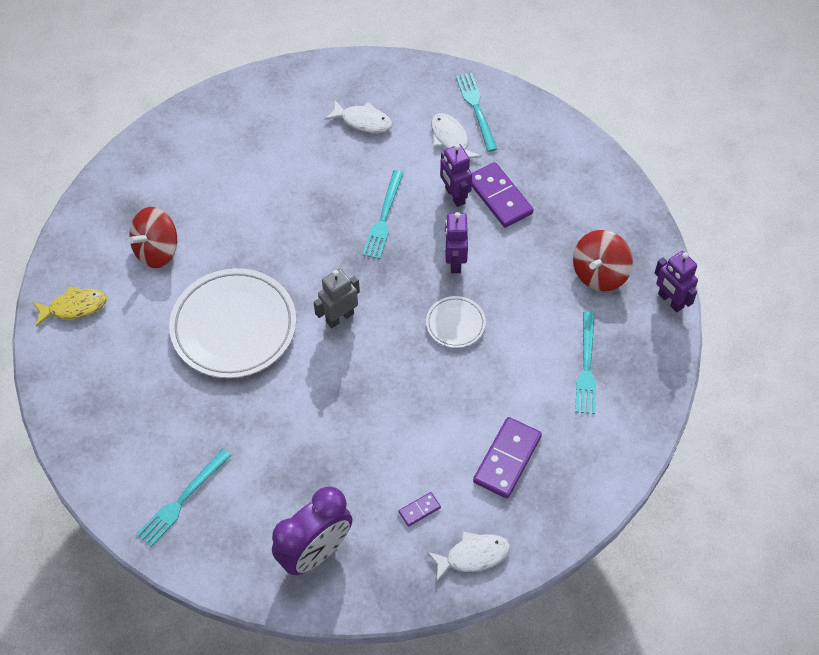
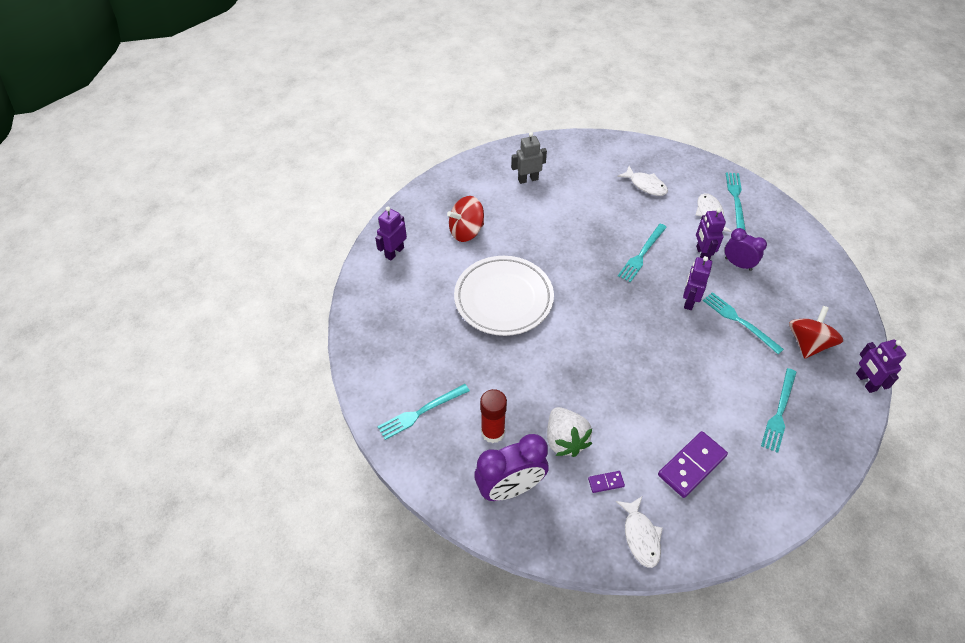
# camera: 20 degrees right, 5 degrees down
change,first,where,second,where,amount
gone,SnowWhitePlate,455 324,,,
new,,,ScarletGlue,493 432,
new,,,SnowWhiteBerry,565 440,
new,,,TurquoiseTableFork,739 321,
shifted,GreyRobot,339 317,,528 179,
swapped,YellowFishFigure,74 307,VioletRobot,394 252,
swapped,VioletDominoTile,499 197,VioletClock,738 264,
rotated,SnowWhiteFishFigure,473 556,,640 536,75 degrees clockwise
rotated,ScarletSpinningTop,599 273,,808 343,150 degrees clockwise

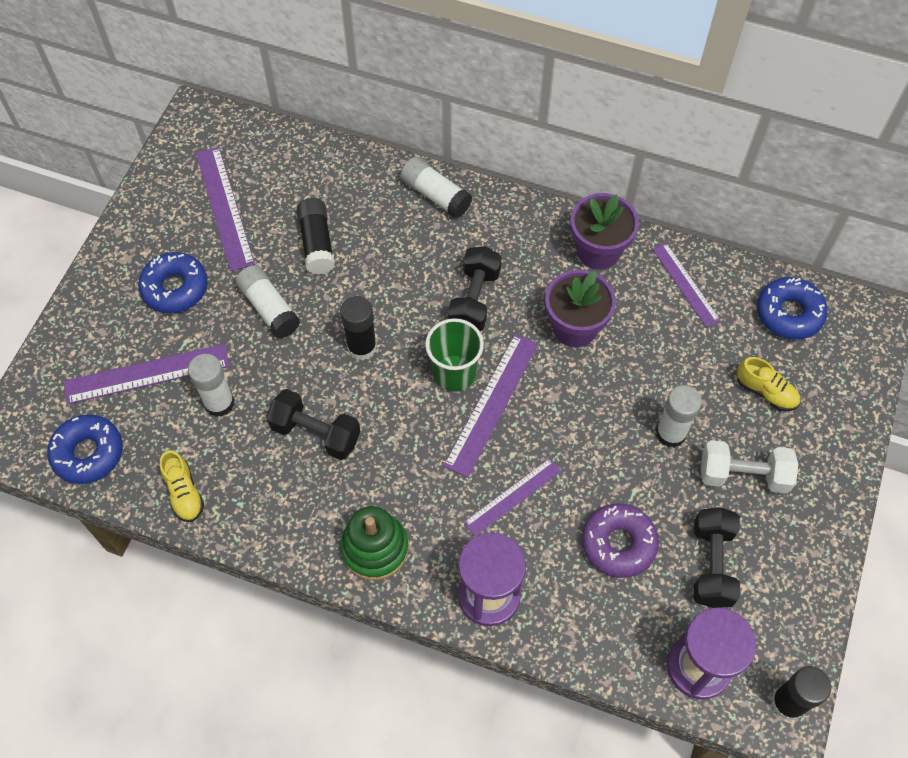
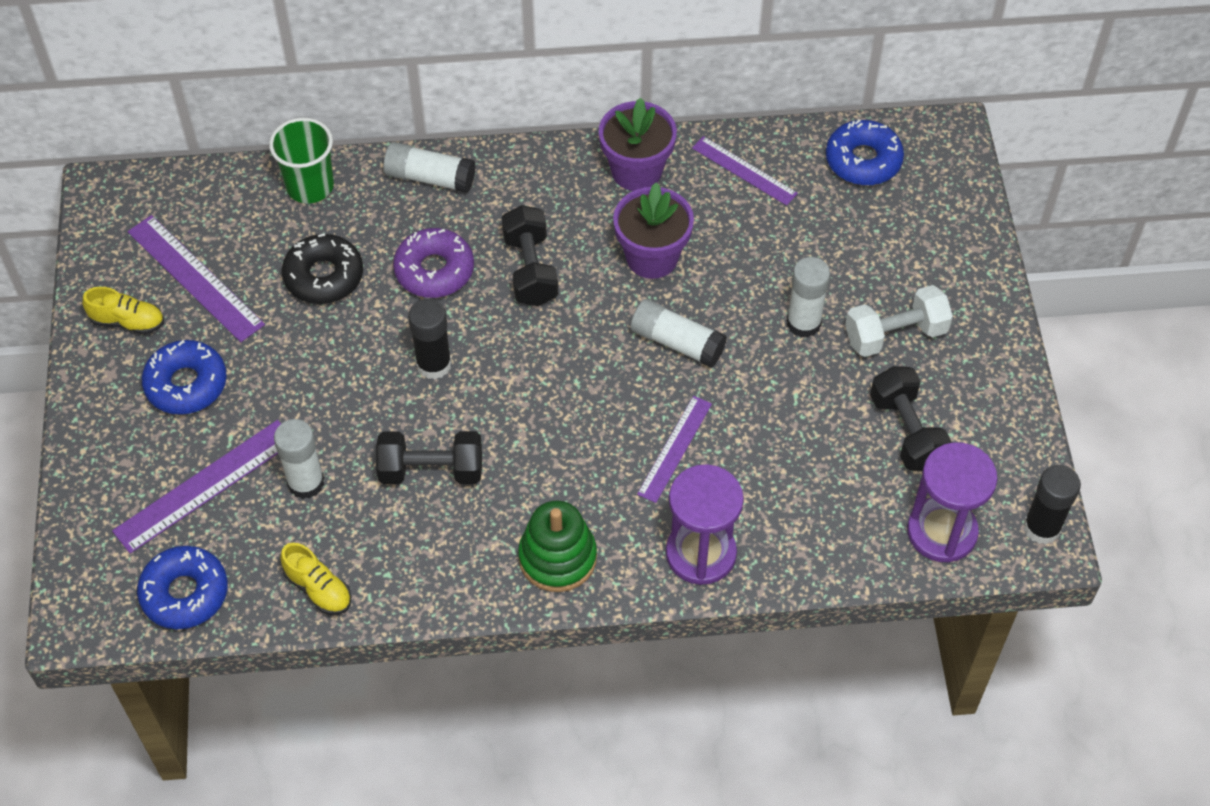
# camera: 25 degrees left, 5 degrees down
change,first,where,second,where,amount
gone,VioletMeasuringStick,491 403,,,
shifted,SnowWhiteGlue,269 308,,677 342,
shifted,LeafGreenCup,454 373,,310 186,
shifted,VioletDoughnut,618 544,,434 270,
shifted,YellowSneaker,765 392,,128 322,
swapped,JetBlackGlue,317 243,JetBlackDoughnut,324 276,

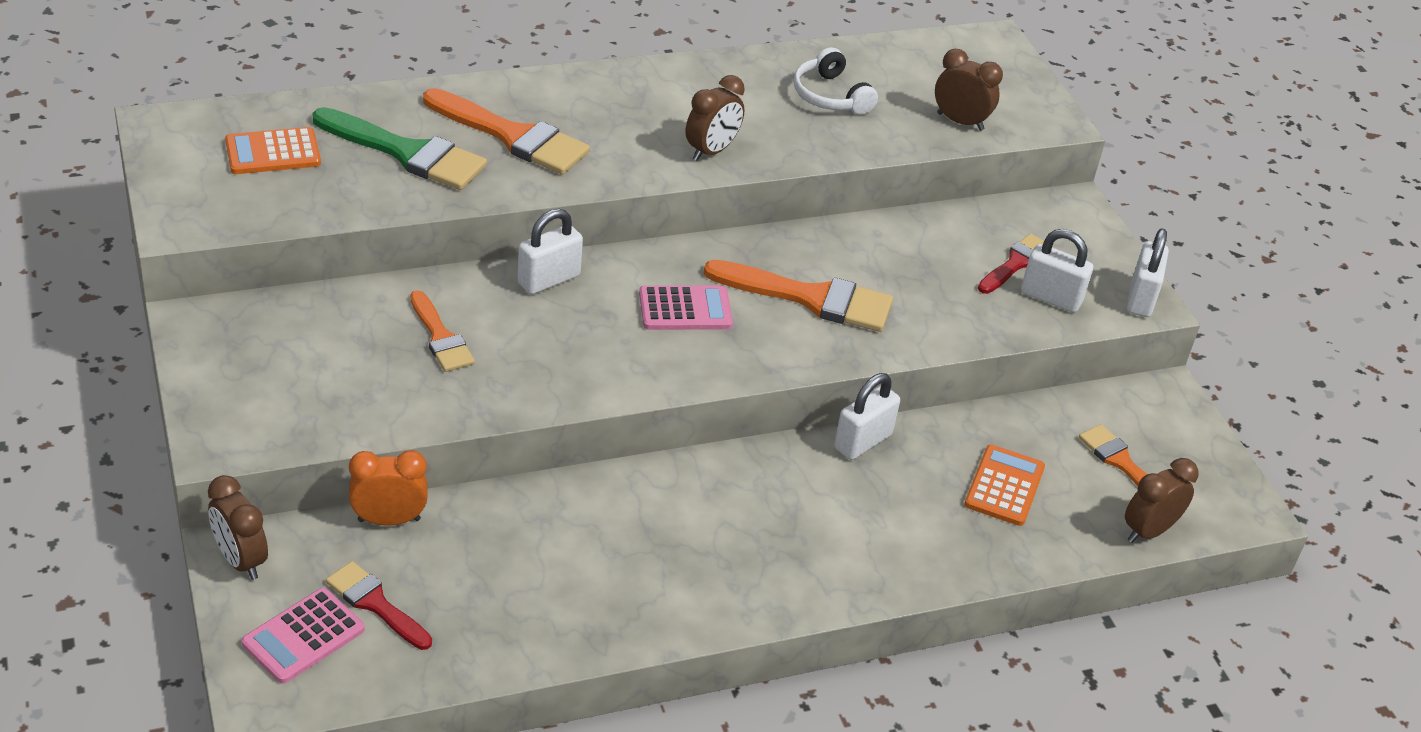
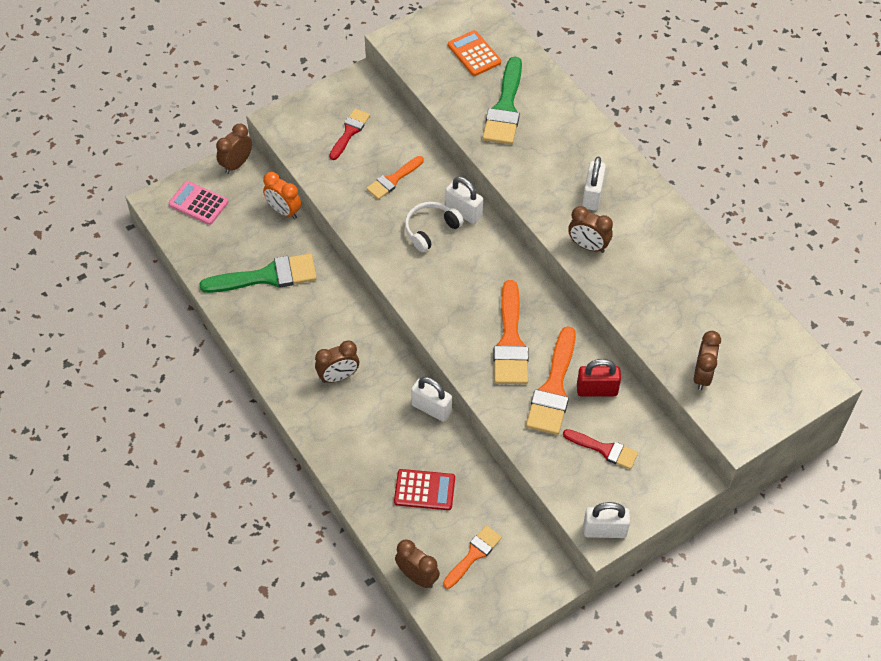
# camera: 80 degrees right, 15 degrees up
change,first,where,second,where,amount
gone,RosePinkPocketCalculator,685 309,,,
new,,,LeafGreenPaintbrush,267 276,
new,,,DarkBrownClock,338 376,
new,,,ScarletPadlock,597 390,
shifted,ScarletPaintbrush,375 604,,349 132,
shifted,OrangePaintbrush,512 136,,553 388,
shifted,SnowWhiteOverEarHeadphones,830 96,,430 229,
shifted,SnowWhitePadlock,1051 298,,592 195,
repainted,OrangePocketCalculator,1004 486,ScarletPocketCalculator,424 490,
rotated,OrangeClock,389 520,,284 211,150 degrees clockwise

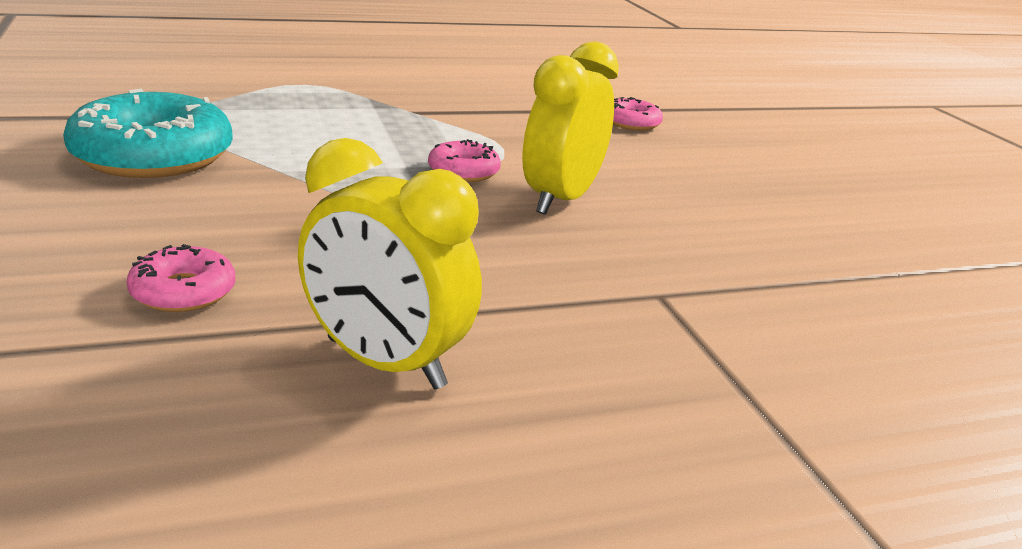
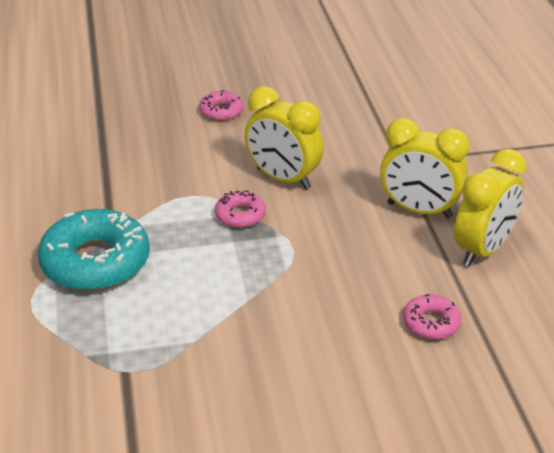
# camera: 80 degrees left, 10 degrees up
change,first,where,second,where,amount
new,,,YellowClock,419 210,
shifted,TurquoiseDoughnut,153 155,,95 262,
shifted,RosePinkDoughnut,631 123,,221 111,

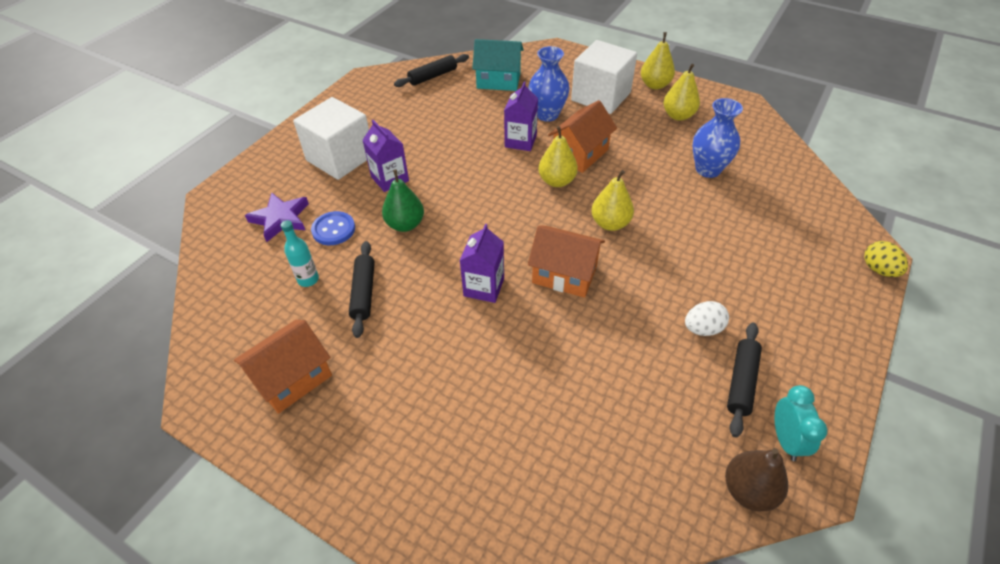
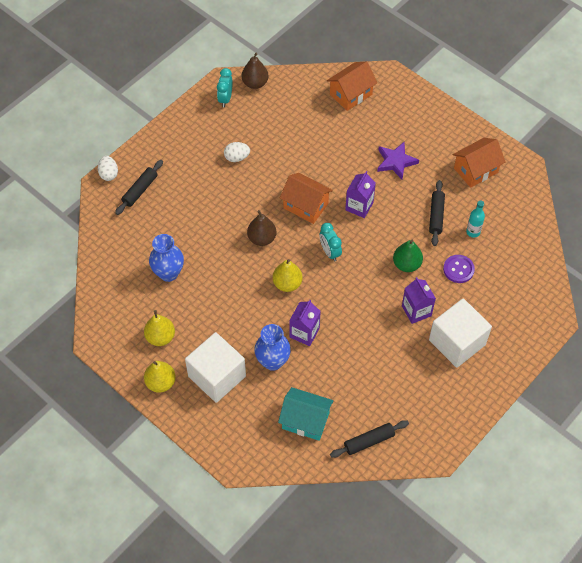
# camera: 170 degrees left, 10 degrees up
change,first,where,second,where,amount
new,,,TurquoiseClock,330 252,
shifted,VioletStarShape,280 219,,396 162,
shifted,OrangeToyHouse,580 154,,351 94,
shifted,JetBlackPastryRoller,741 382,,140 190,
repainted,RoyalBlueSewingButton,333 229,VioletSewingButton,458 269,
repainted,YellowPear,610 223,DarkBrownPear,262 238,
repainted,YellowEggShape,878 269,SnowWhiteEggShape,109 174,

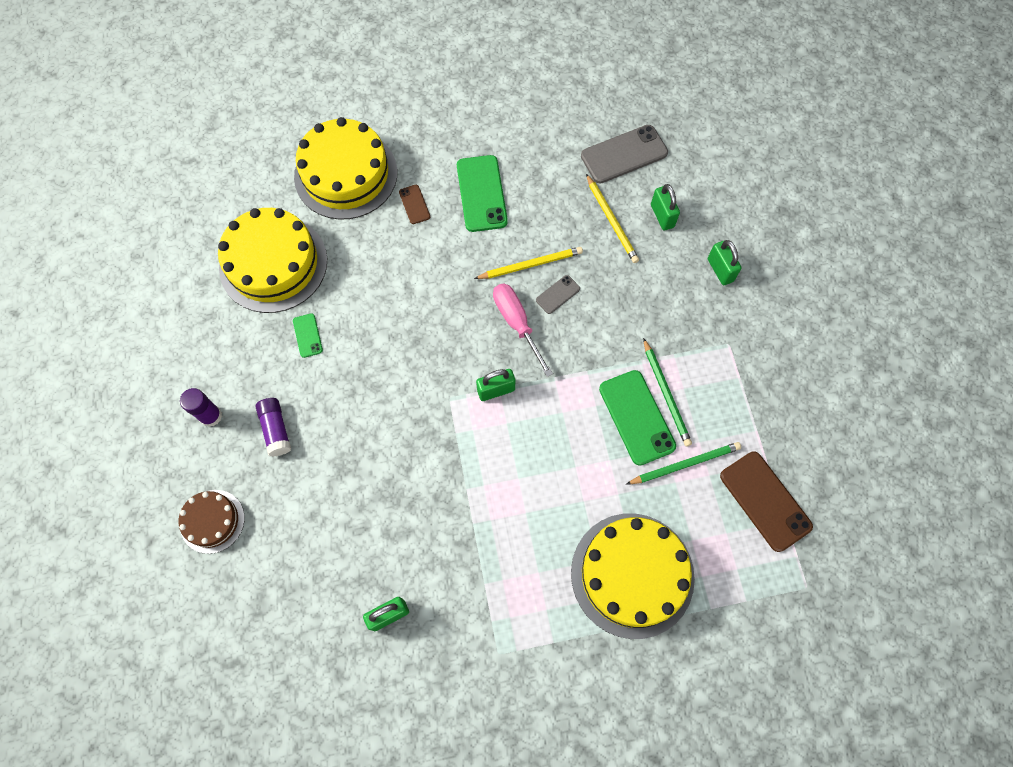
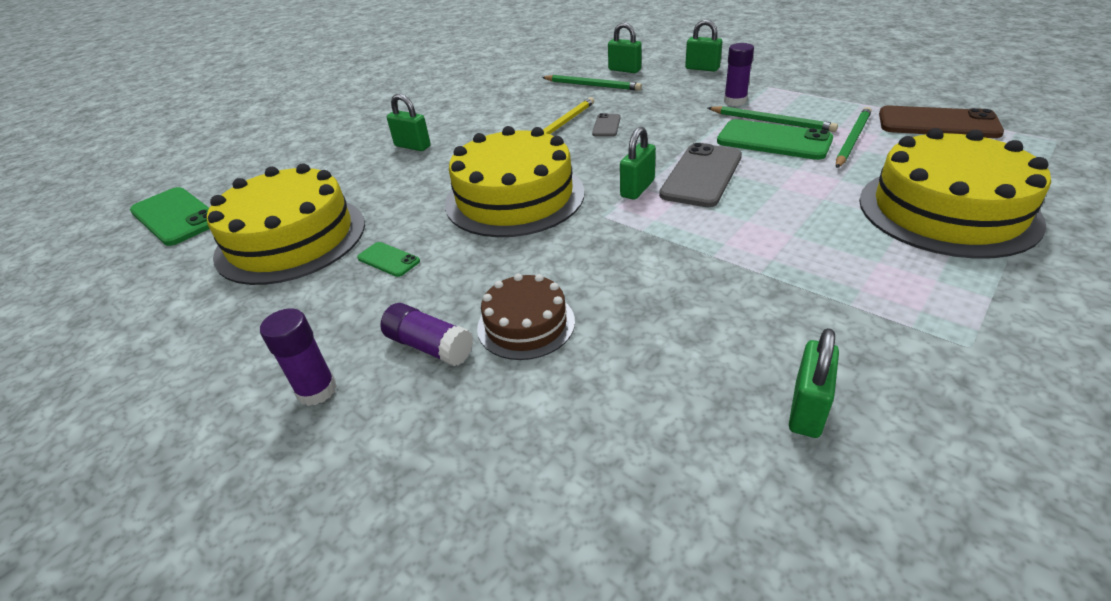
# camera: 35 degrees left, 30 degrees down
change,first,where,second,where,amount
gone,RosePinkFlatScrewdriver,516 323,,,
new,,,VioletGlue,735 101,
shifted,DarkBrownCake,212 521,,526 324,
shifted,YellowCake,346 174,,514 197,
shifted,LeafGreenPhone,481 193,,175 217,
shifted,GreyPhone,624 154,,702 175,
swapped,DarkBrownPhone,414 204,LeafGreenPadlock,412 146,
repainted,YellowLeadPencil,611 220,LeafGreenLeadPencil,592 85,

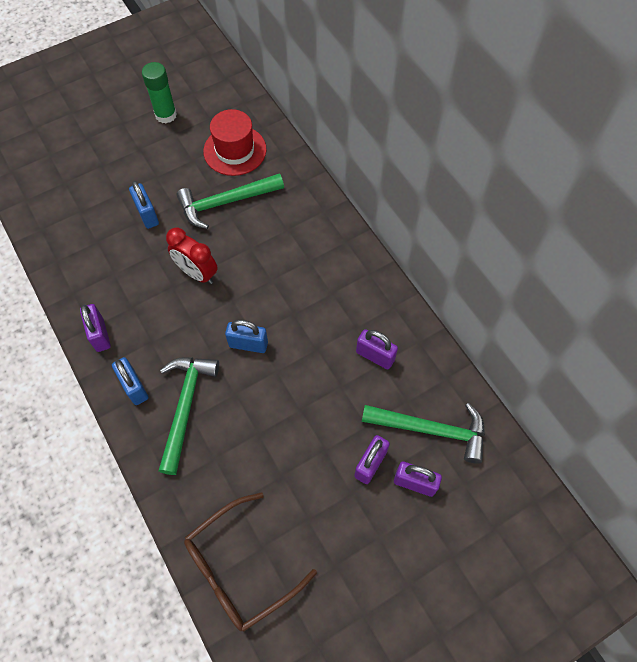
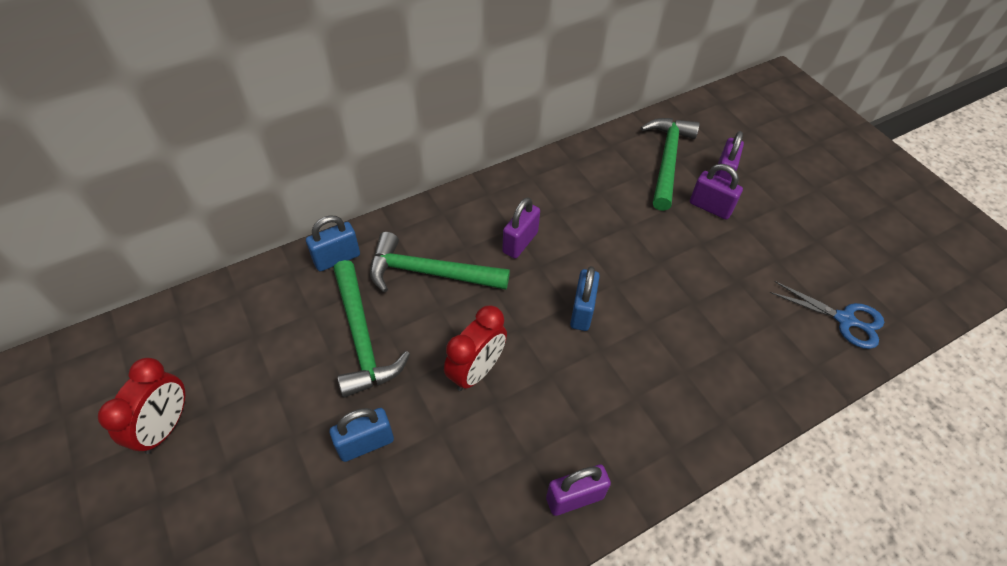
# camera: 90 degrees left, 10 degrees down
change,first,where,second,where,amount
gone,ScarletTallHat,235 150,,,
shifted,RoyalBluePadlock,134 387,,337 258,
shifted,LeafGreenHammer,186 406,,429 272,
shifted,VioletPadlock,375 356,,520 242,
swapped,LeafGreenGlue,166 115,ScarletClock,165 427,
swapped,DarkBrownEyeglasses,239 568,RoyalBlueScissors,844 320,

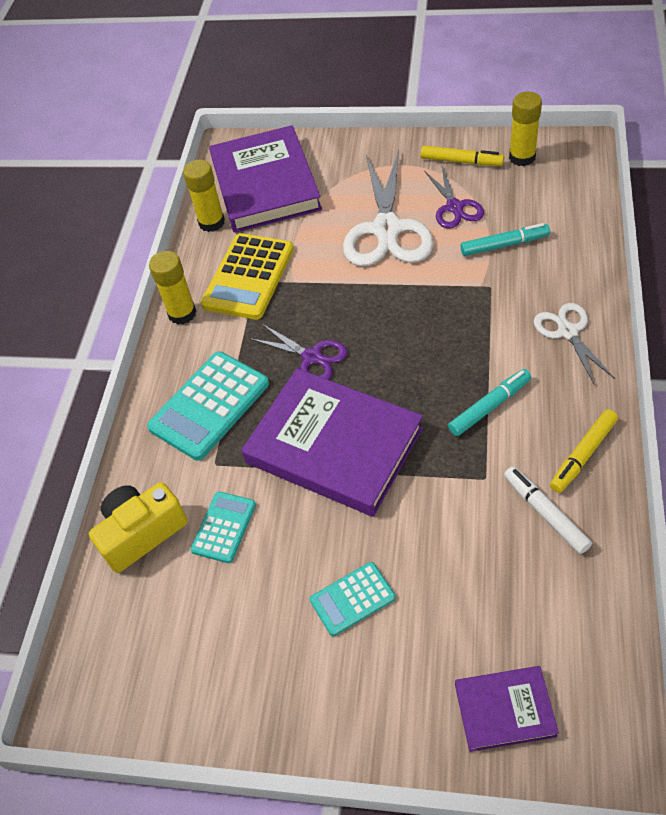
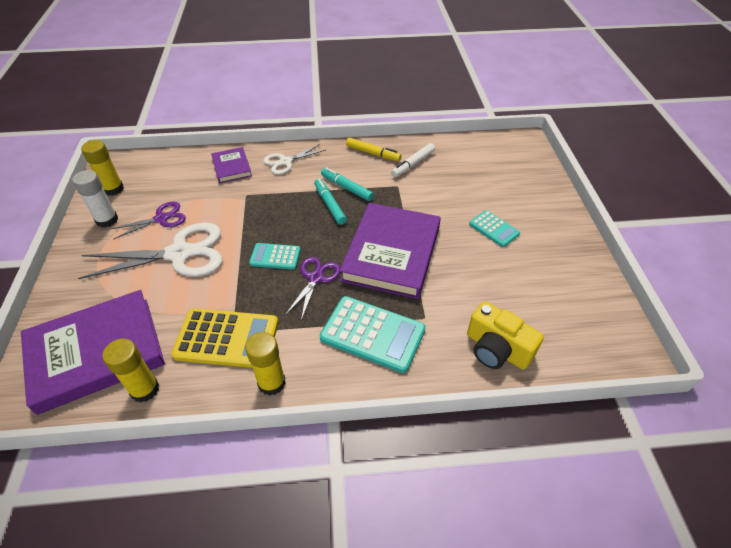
# camera: 110 degrees left, 5 degrees down
change,first,where,second,where,amount
shifted,TurquoisePocketCalculator,223 527,,275 257,
shifted,VioletHardback,504 710,,232 167,
shifted,TurquoiseMarkerPen,504 245,,330 205,
swapped,YellowMarkerPen,461 161,SnowWhiteGlue,107 220,

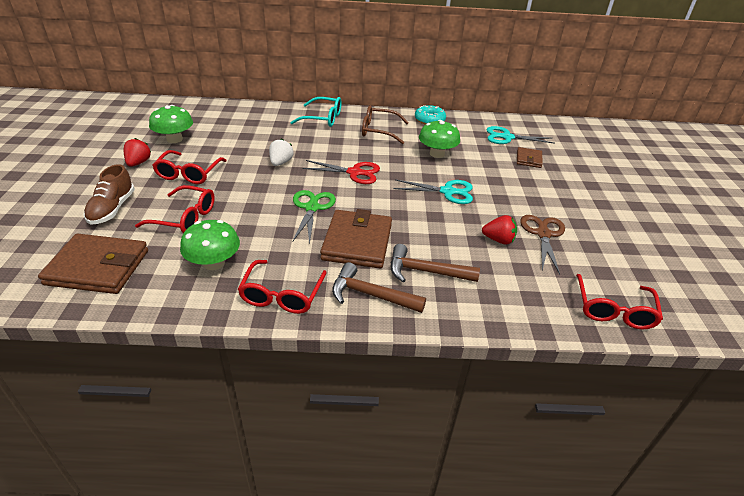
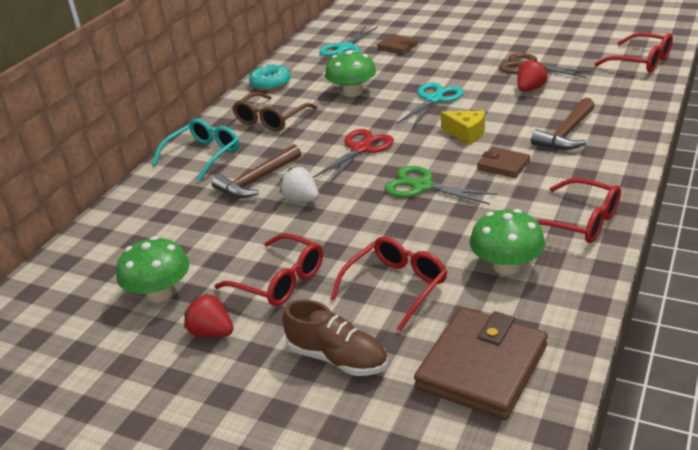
# camera: 60 degrees left, 5 degrees down
change,first,where,second,where,amount
new,,,YellowCheese,466 134,
shifted,DarkBrownHammer,370 295,,256 181,
scaled,DarkBrownBillfold,357 242,,503 165,x0.51

